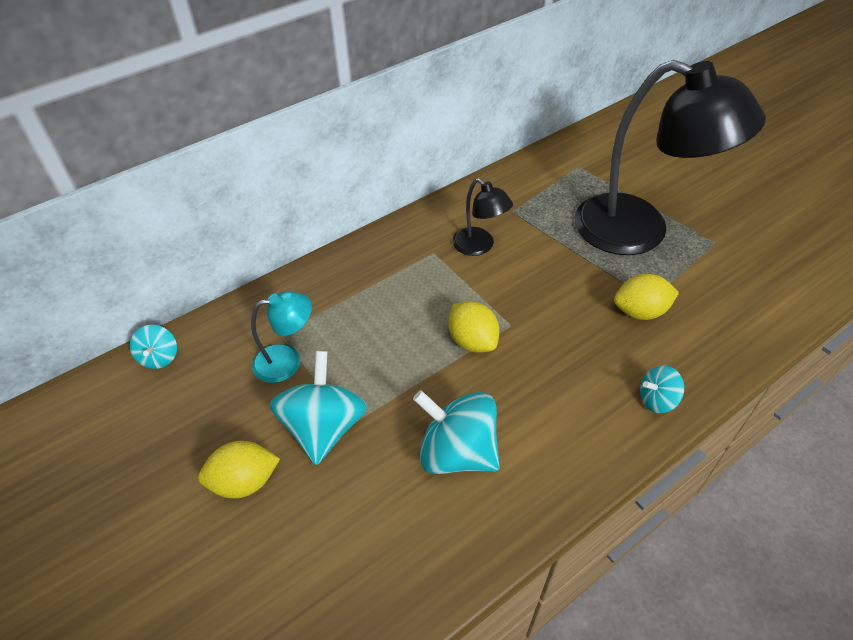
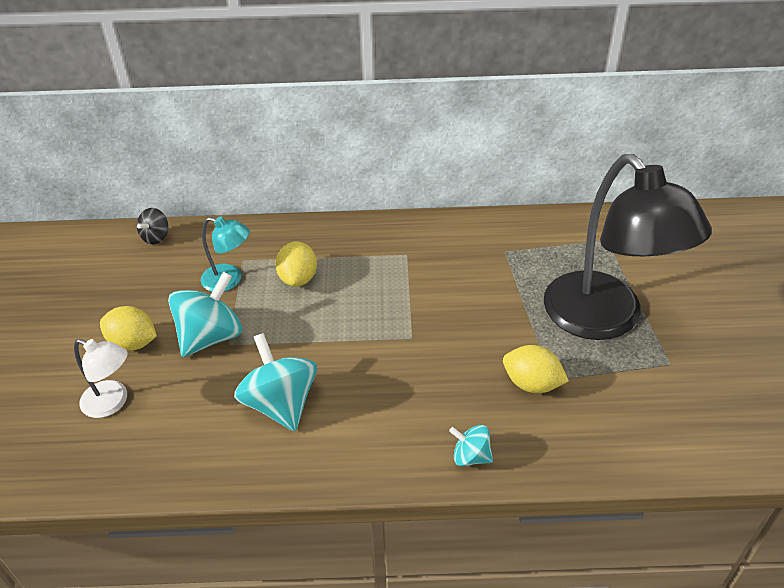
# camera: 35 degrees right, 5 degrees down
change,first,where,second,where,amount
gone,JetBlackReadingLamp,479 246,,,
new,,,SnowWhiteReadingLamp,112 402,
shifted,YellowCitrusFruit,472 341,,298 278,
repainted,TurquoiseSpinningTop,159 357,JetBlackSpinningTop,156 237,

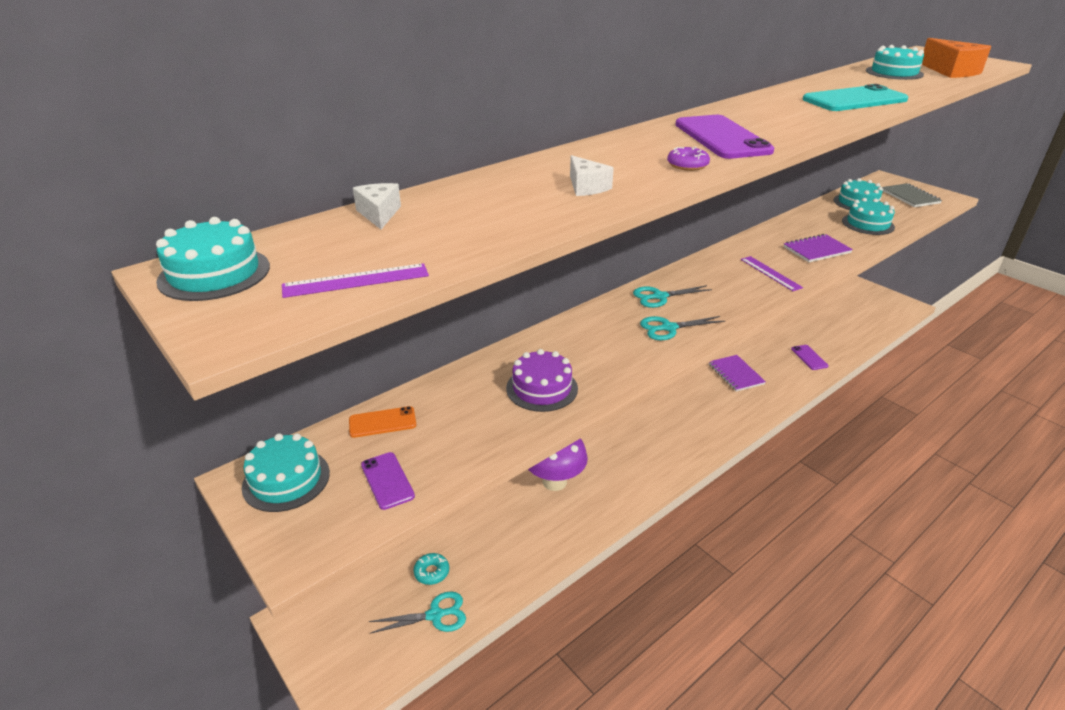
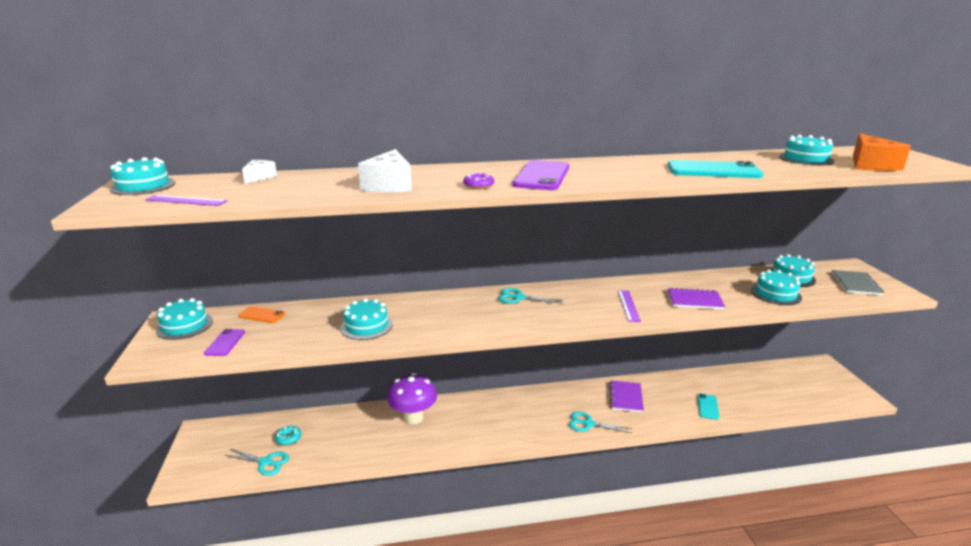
# camera: 30 degrees right, 10 degrees down
change,first,where,second,where,amount
shifted,TurquoiseScissors,668 328,,588 424,
repainted,VioletCake,542 388,TurquoiseCake,366 326,
repainted,VioletPhone,809 357,TurquoisePhone,708 407,
scaled,SnowWhiteCheese,586 187,,389 185,x1.75

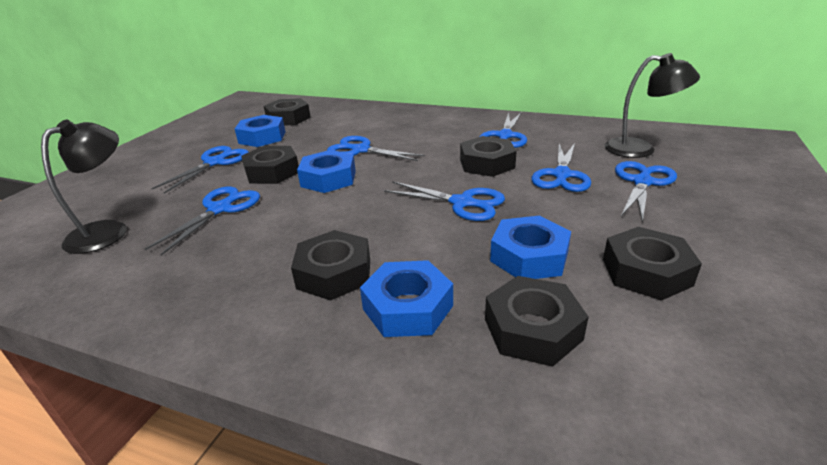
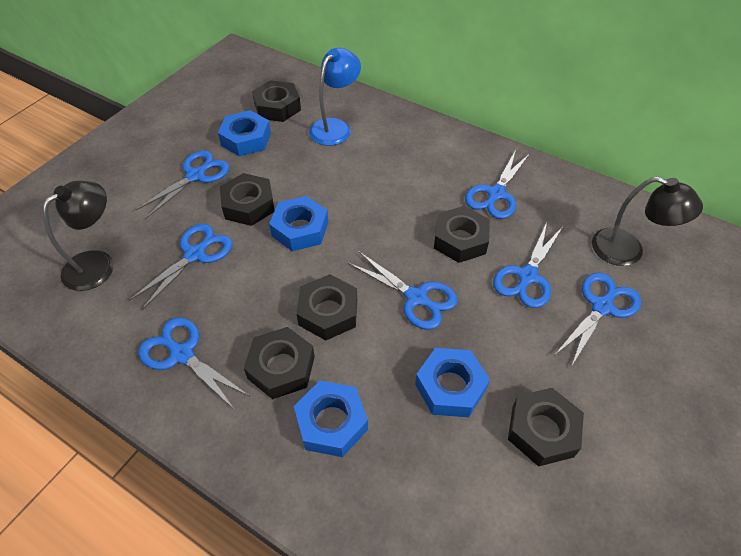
# camera: 10 degrees right, 20 degrees up
change,first,where,second,where,amount
new,,,RoyalBlueReadingLamp,335 127,
shifted,RoyalBlueScissors,361 150,,182 354,
shifted,JetBlackHexagonNut,532 329,,328 312,

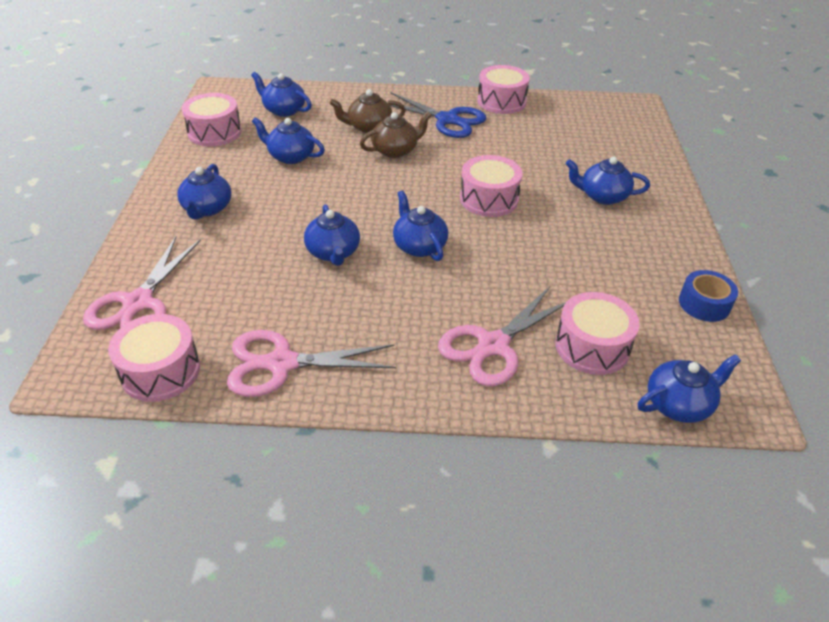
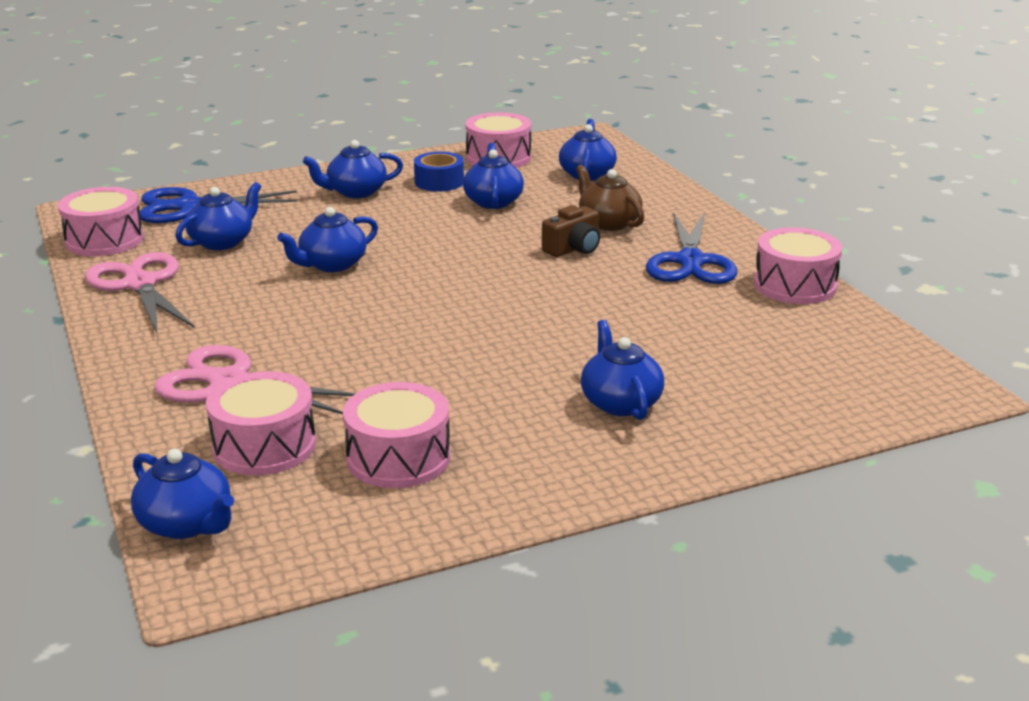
# camera: 65 degrees right, 15 degrees down
change,first,where,second,where,amount
shifted,RoyalBlueChinaTeapot,419 246,,222 242,
shifted,RosePinkToyDrum,489 199,,398 458,
shifted,RoyalBlueRollOfTape,704 304,,439 182,
swapped,DarkBrownChinaTeapot,395 150,DarkBrownCamera,573 248,
repainted,RosePinkScissors,138 302,RoyalBlueScissors,190 206,

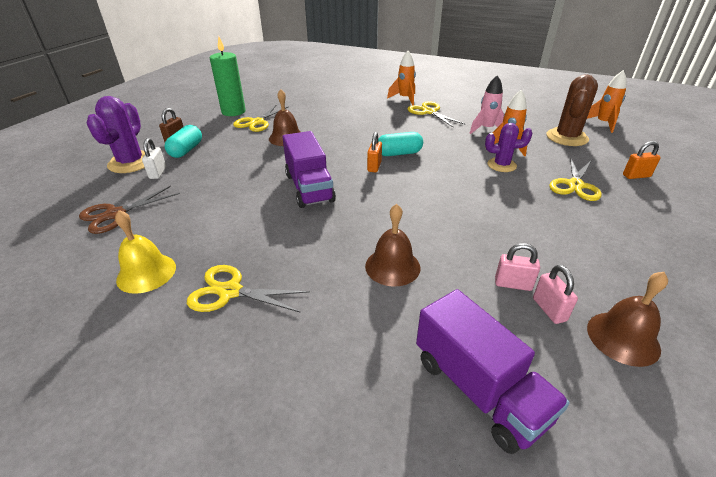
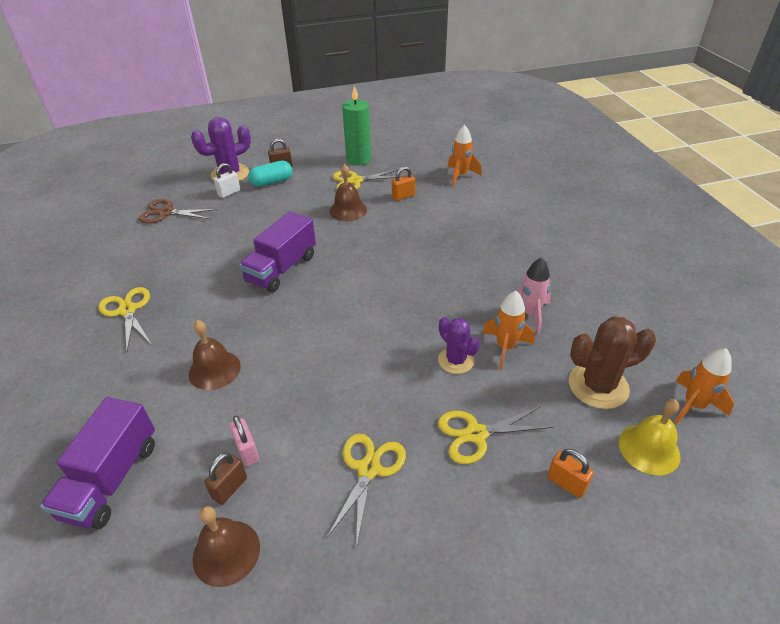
# camera: 50 degrees right, 5 degrees up
change,first,where,second,where,amount
gone,TurquoisePillShape,399 153,,,
shifted,YellowBell,146 273,,649 449,
shifted,OrangePadlock,374 166,,403 196,
shifted,OrangeSpaceship,404 99,,460 176,
shifted,YellowScissors,429 112,,369 469,
repainted,RosePinkPadlock,549 309,DarkBrownPadlock,230 488,

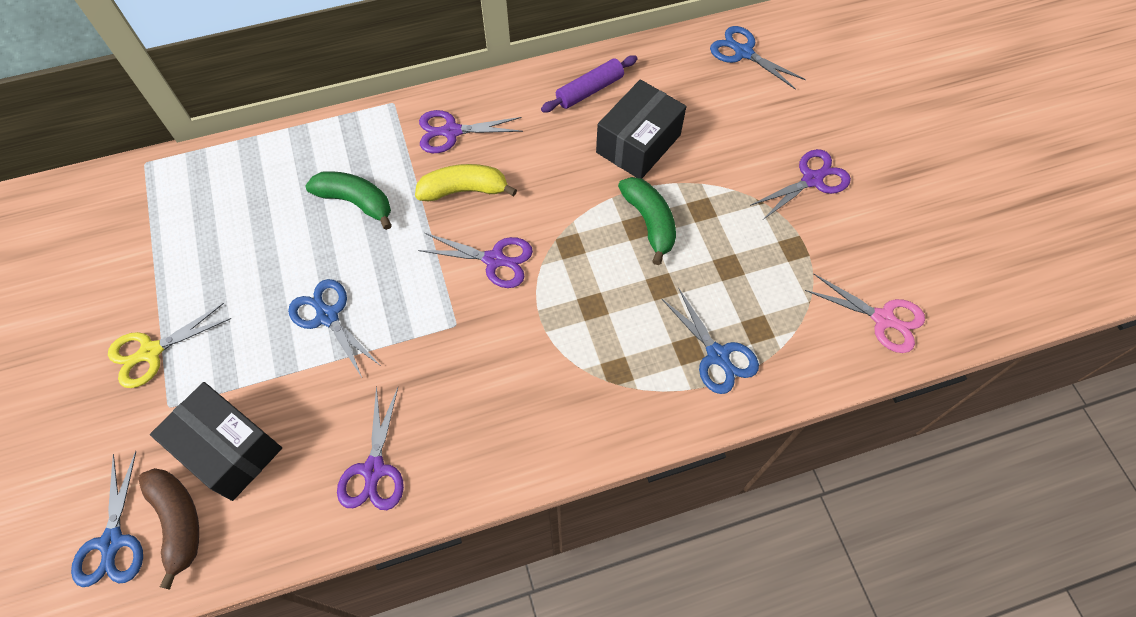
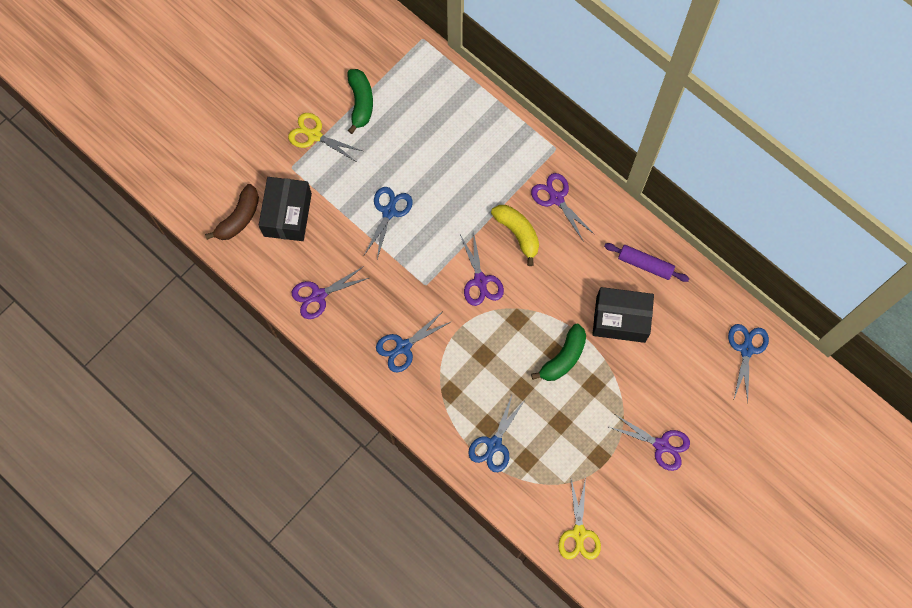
# camera: 60 degrees right, 10 degrees up
change,first,where,second,where,amount
shifted,RoyalBlueScissors,112 542,,403 347,
shifted,LeafGreenBanana,355 202,,360 102,
repainted,RosePinkScissors,883 319,YellowScissors,579 533,

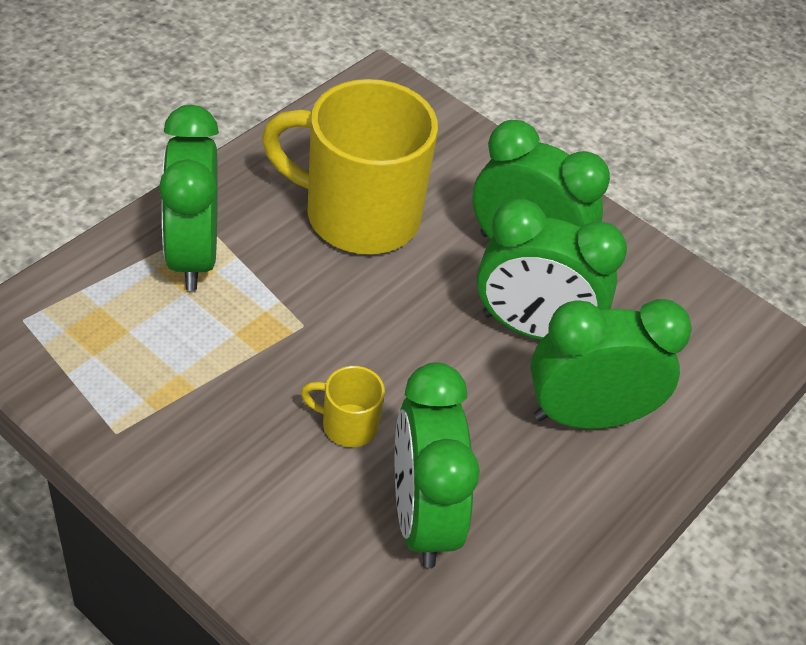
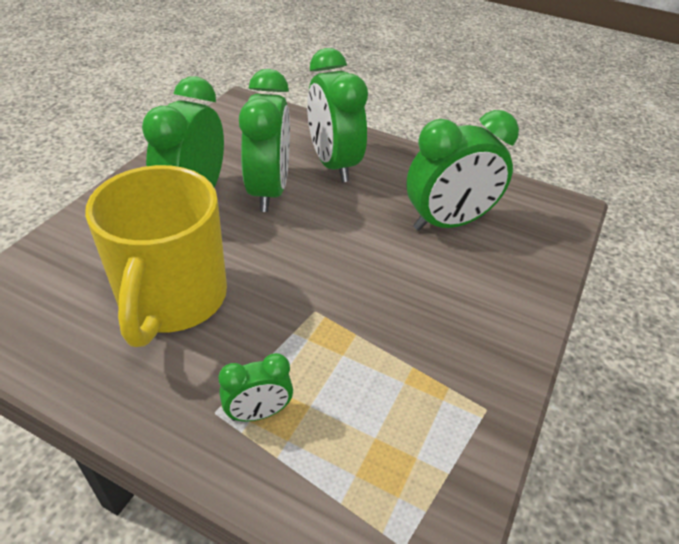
# camera: 100 degrees left, 5 degrees down
change,first,where,second,where,amount
gone,YellowTeaMug,347 425,,,
scaled,LeafGreenClock,193 255,,258 413,x0.51

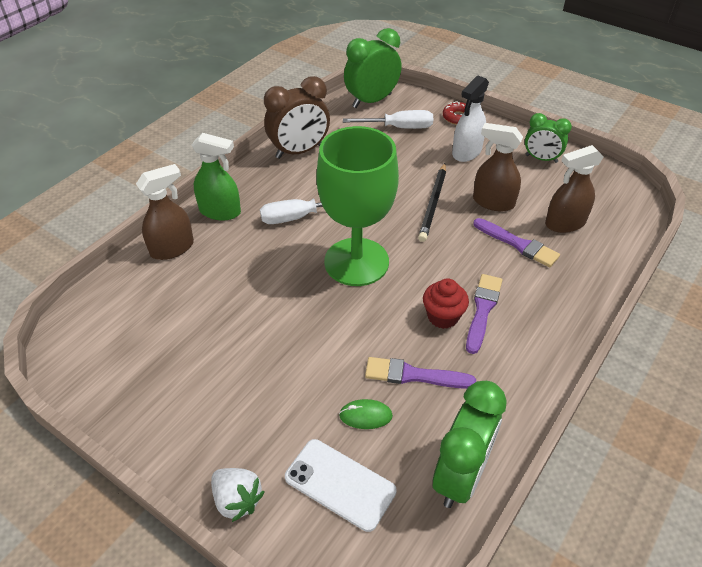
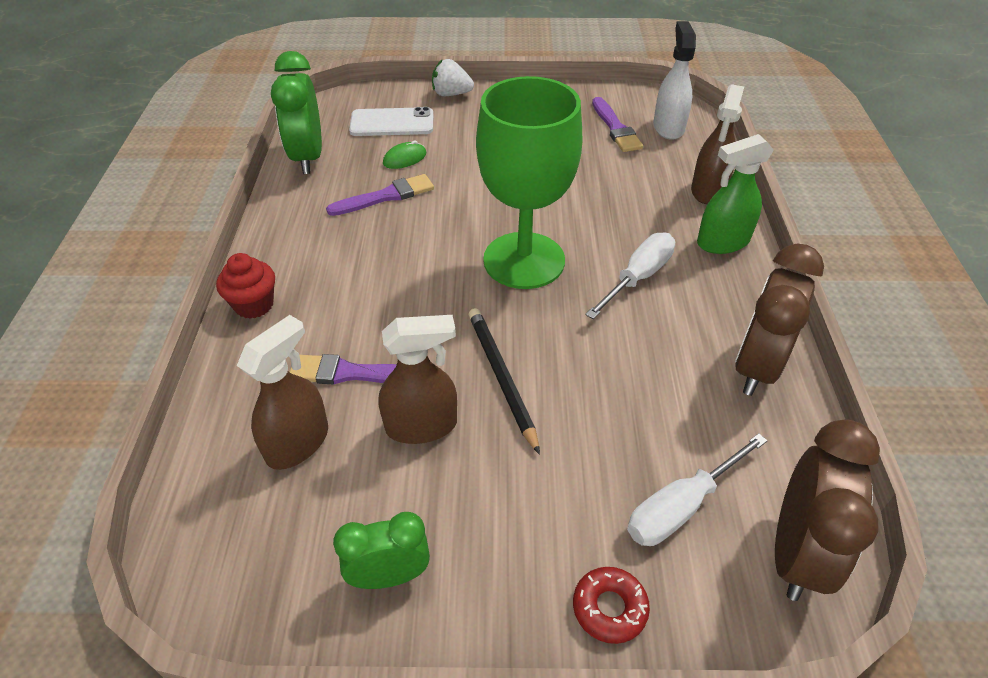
# camera: 145 degrees right, 0 degrees up
change,first,where,second,where,amount
shifted,ScarletMuffin,443 316,,254 305,
shifted,SnowWhiteSprayer,466 152,,668 127,
shifted,VioletPaintbrush,482 310,,616 128,
repainted,LeafGreenClock,371 101,DarkBrownClock,796 553,

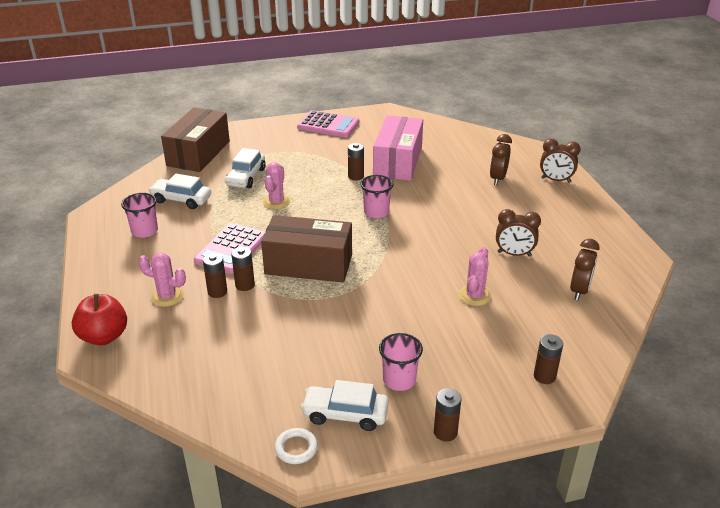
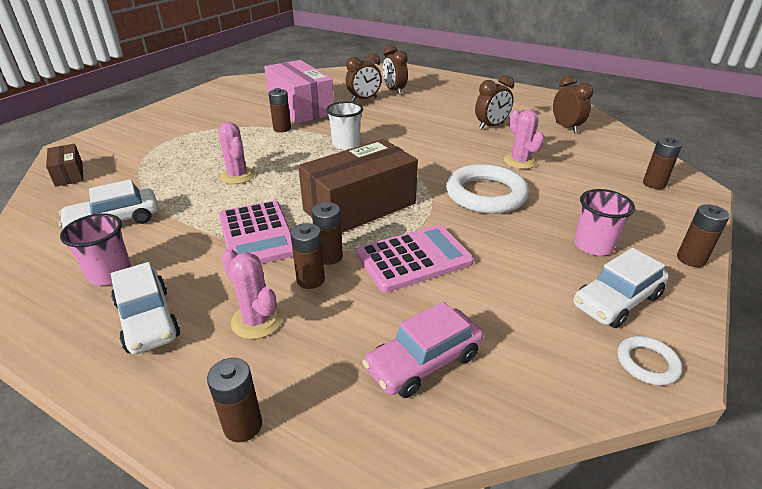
# camera: 45 degrees left, 0 degrees up
change,first,where,second,where,amount
new,,,RosePinkCar,424 362,
new,,,SnowWhiteHoop,486 194,
shifted,SnowWhiteCar,246 177,,148 320,
shifted,RosePinkPocketCalculator,328 125,,414 258,
shifted,DarkBrownClock,555 180,,364 99,
swapped,ScarletToyApple,104 336,DarkBrownBattery,243 425,
repainted,RosePinkCup,376 212,SnowWhiteCup,346 144,
rotated,RosePinkSaguaroCactus,167 296,,257 321,75 degrees clockwise
scaled,DarkBrownBox,198 153,,69 174,x0.49

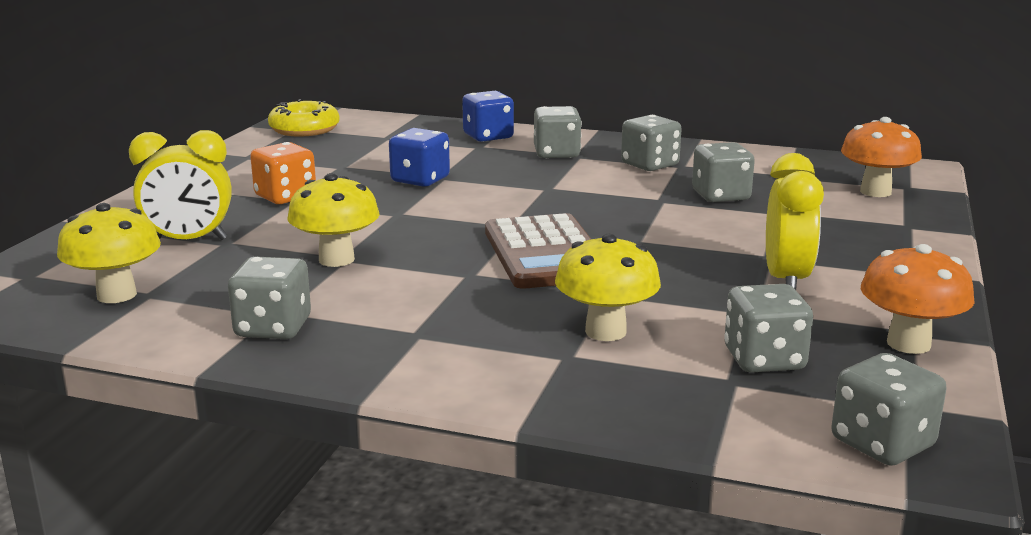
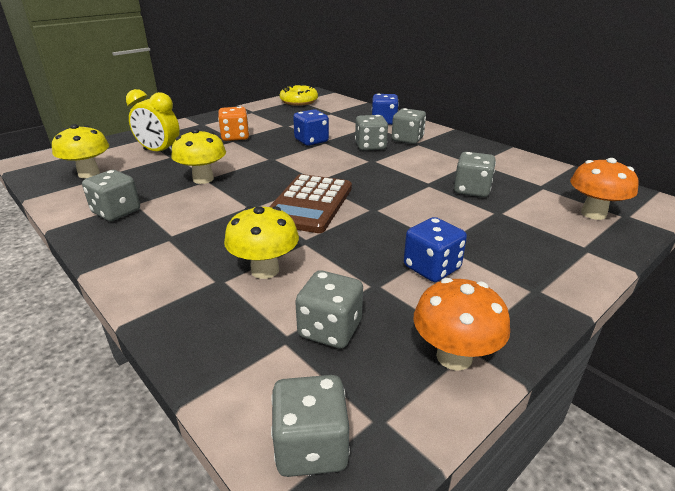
# camera: 30 degrees right, 10 degrees up
change,first,where,second,where,amount
shifted,GreyDice,649 165,,370 146,
swapped,YellowClock,786 280,RoyalBlueDice,431 268,

